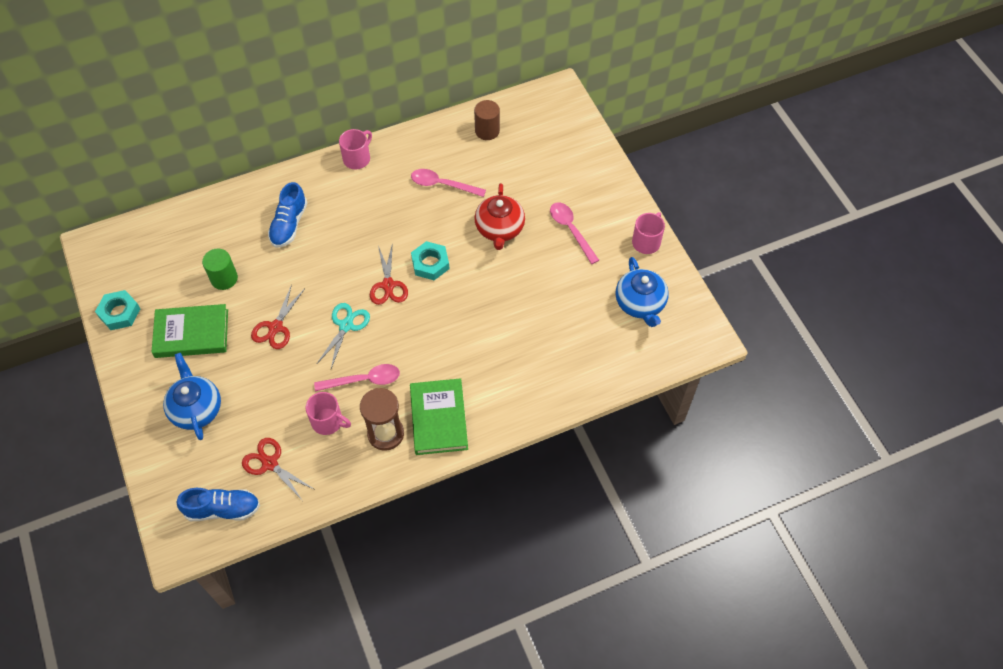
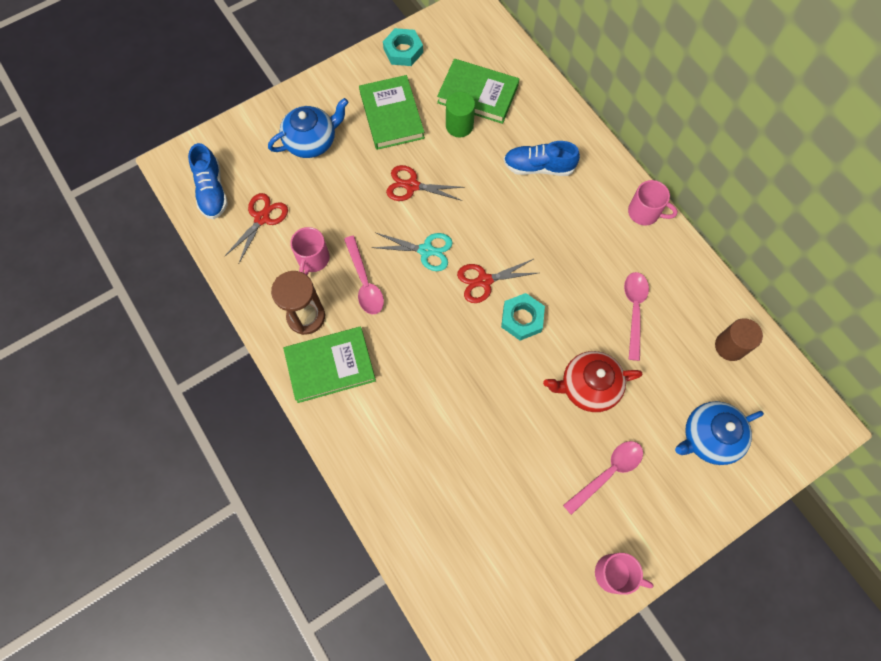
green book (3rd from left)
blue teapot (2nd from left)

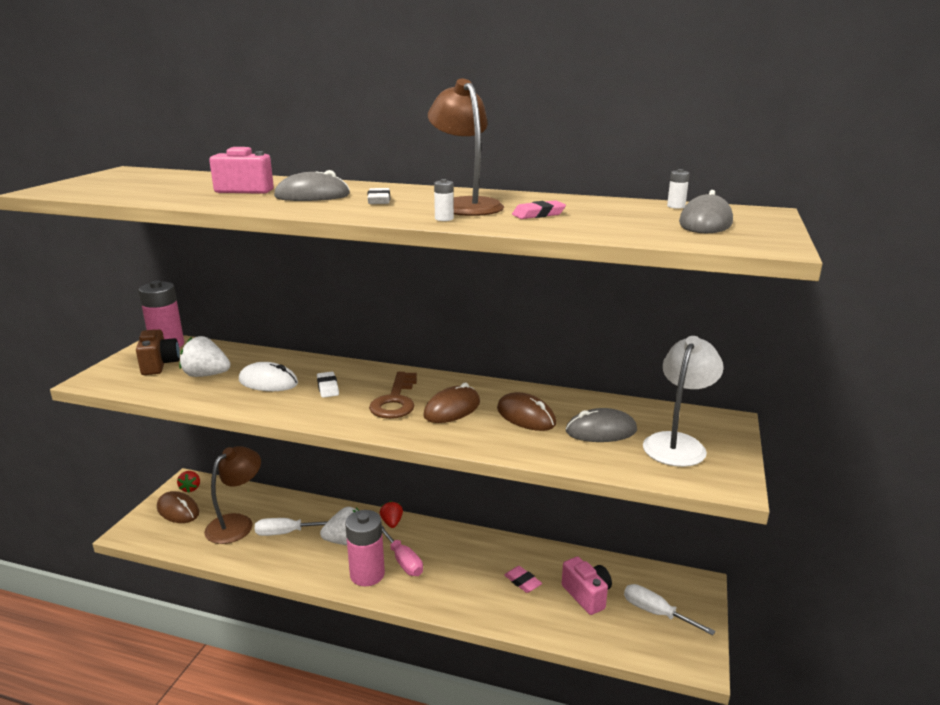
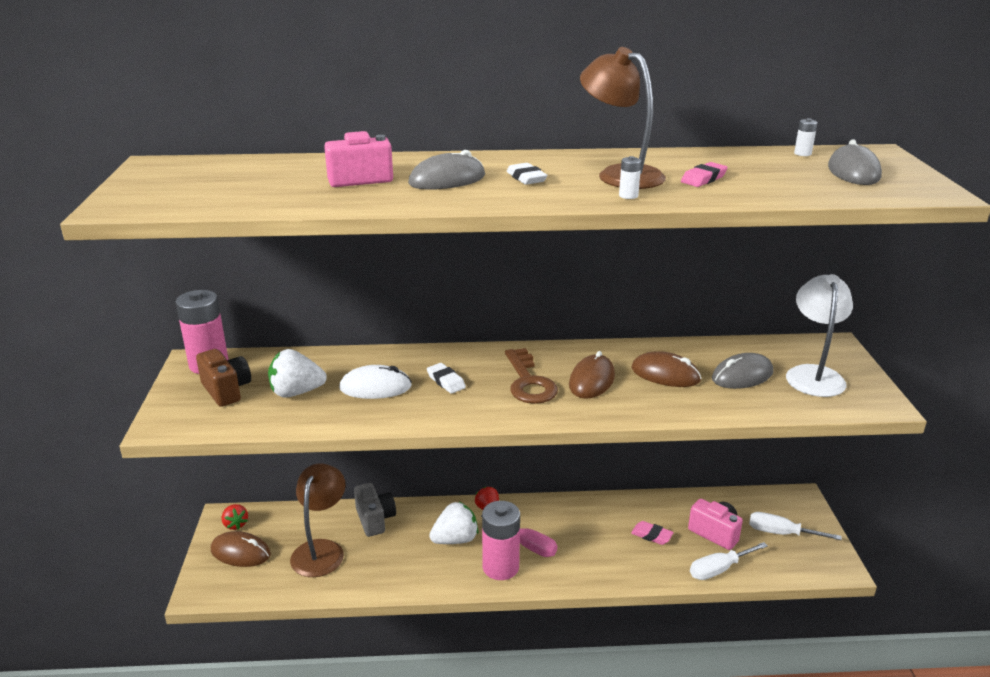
grey camera
white screwdriver (1st from left)

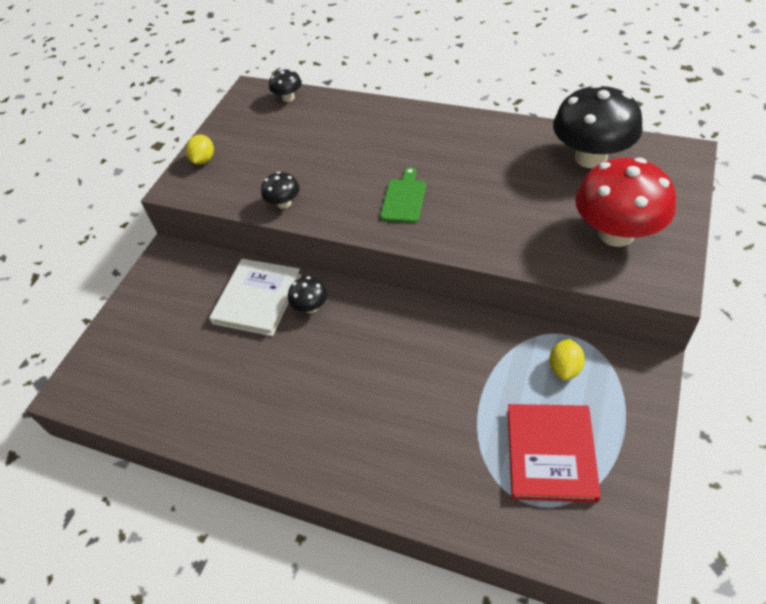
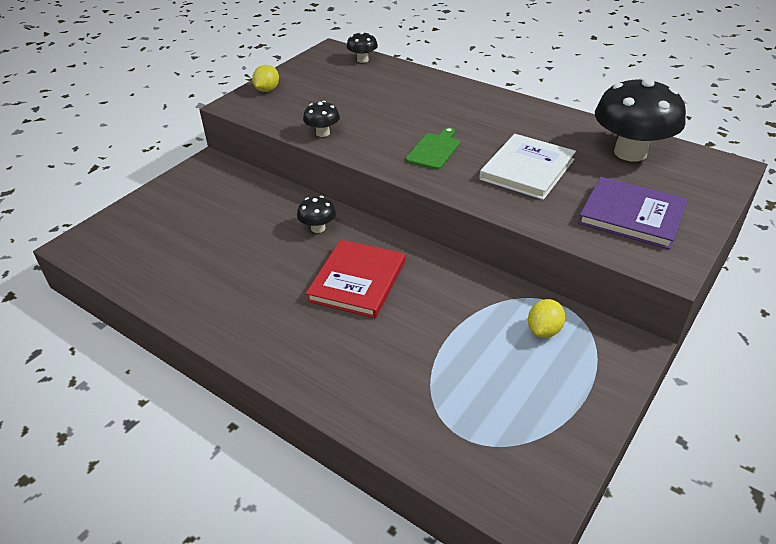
red book
white book
purple book

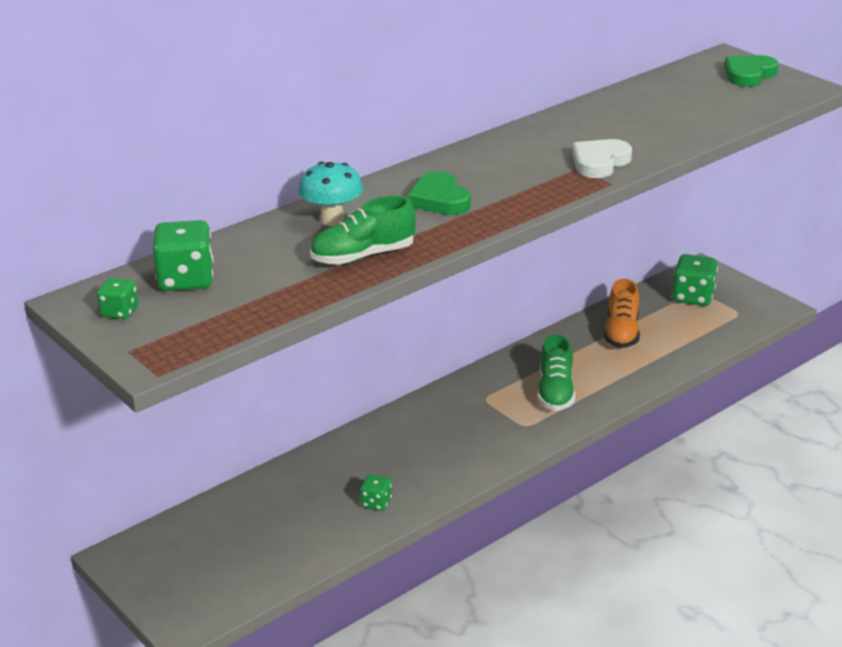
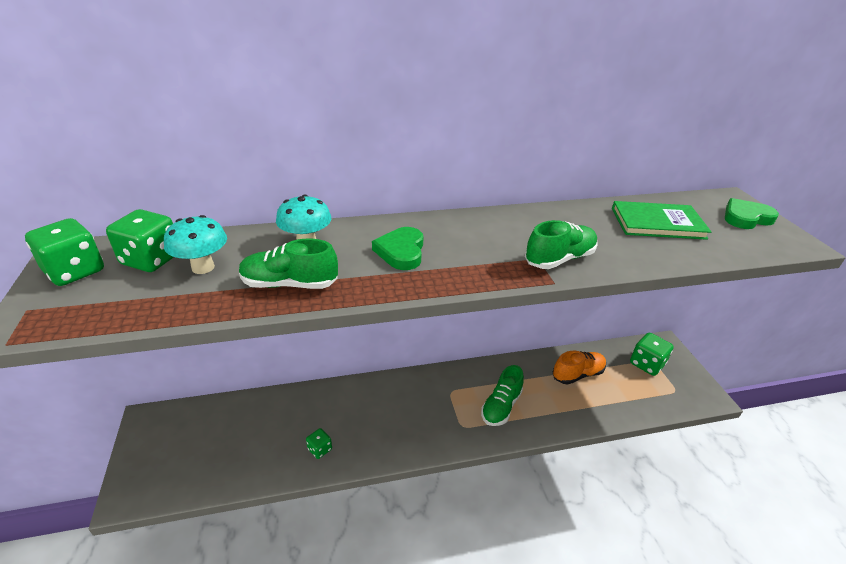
green dice (1st from left)
turquoise mushroom (1st from left)
green shoe (3rd from left)
orange shoe
green book

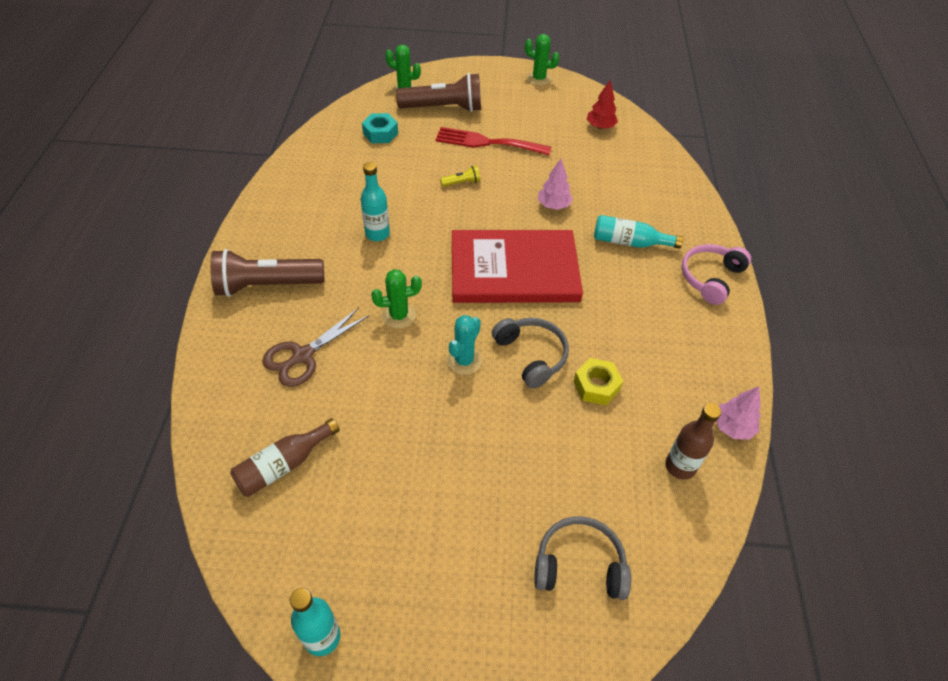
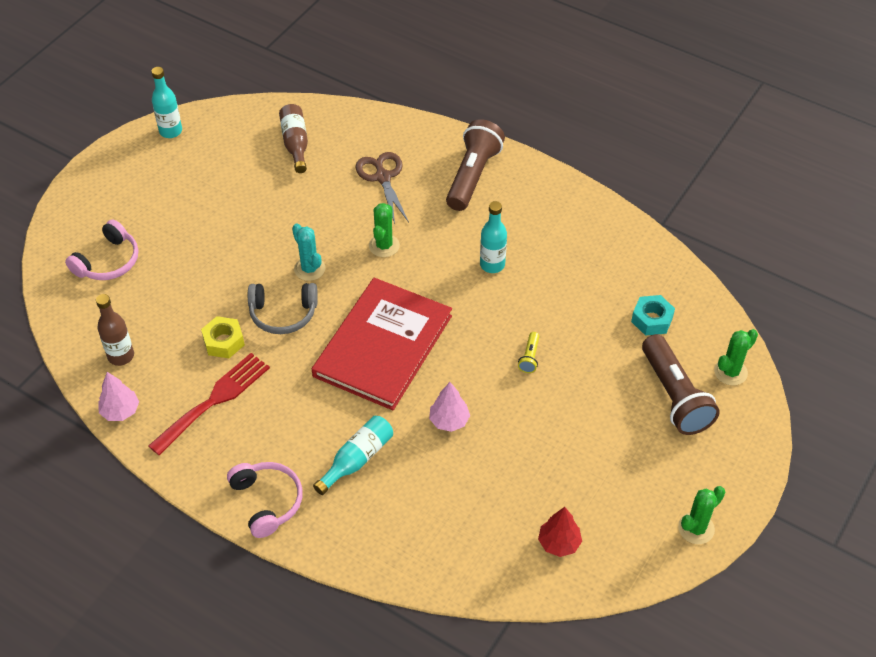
pink headphones (1st from left)
red fork
brown flashlight (2nd from left)

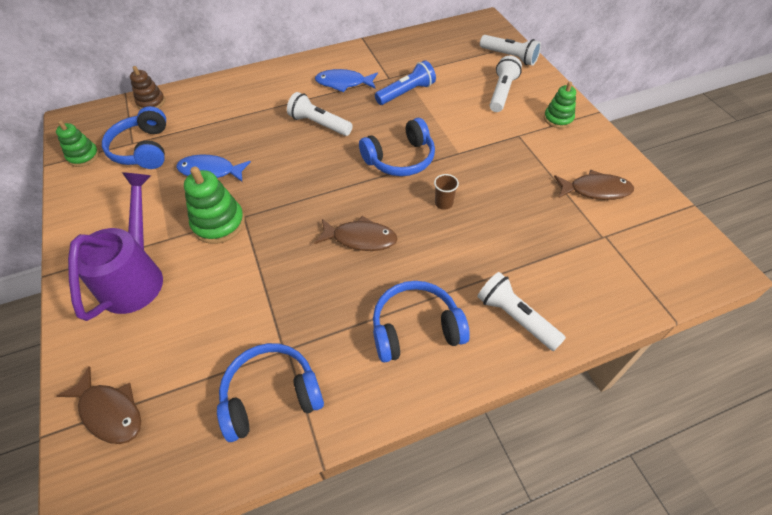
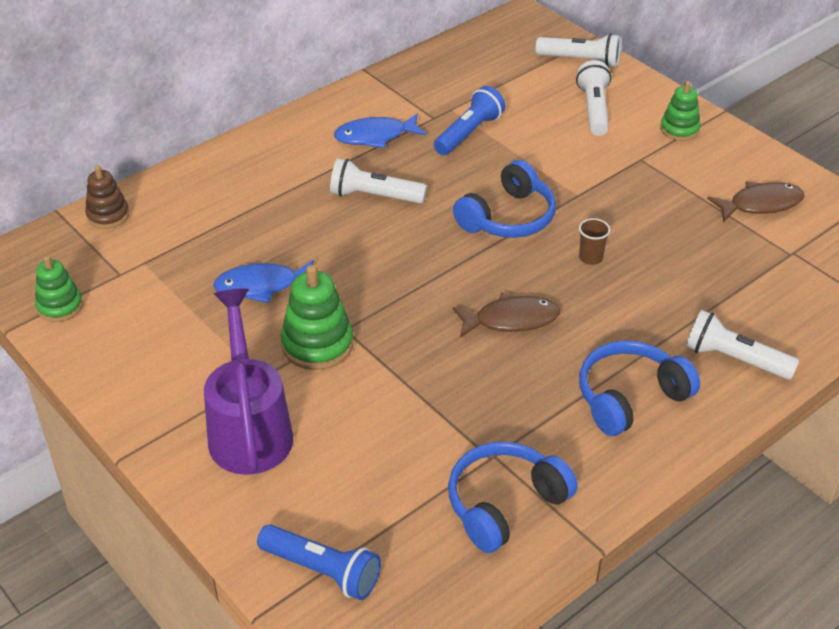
blue flashlight (1st from left)
blue headphones (1st from left in the first image)

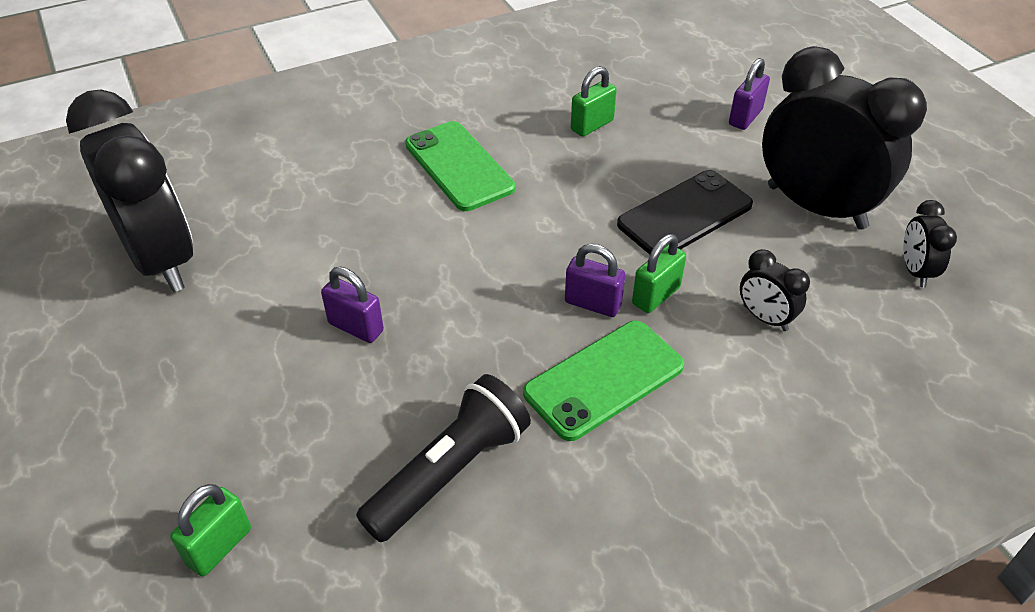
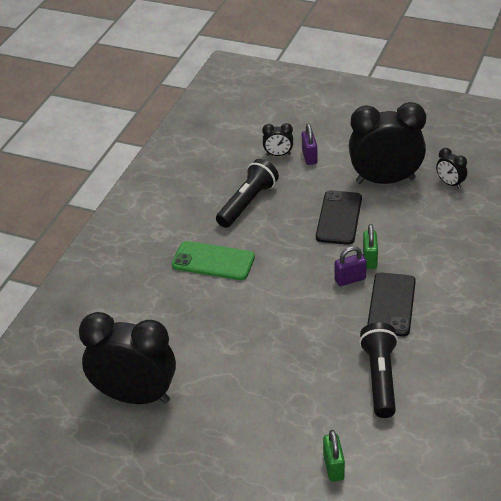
black flashlight (1st from left)
black clock (2nd from left)
black phone (2nd from left)
purple padlock (1st from left in the first image)

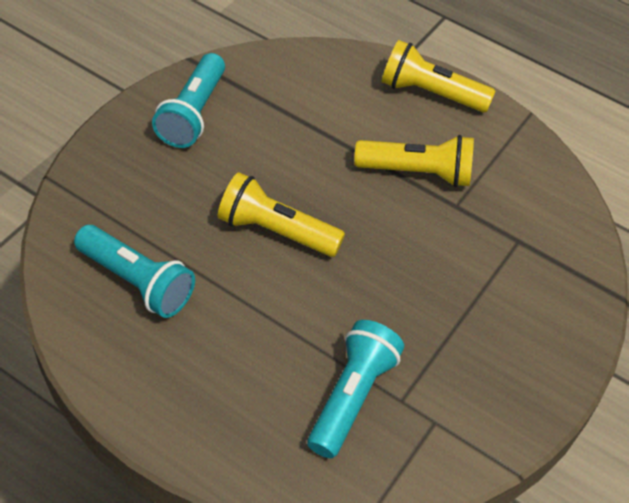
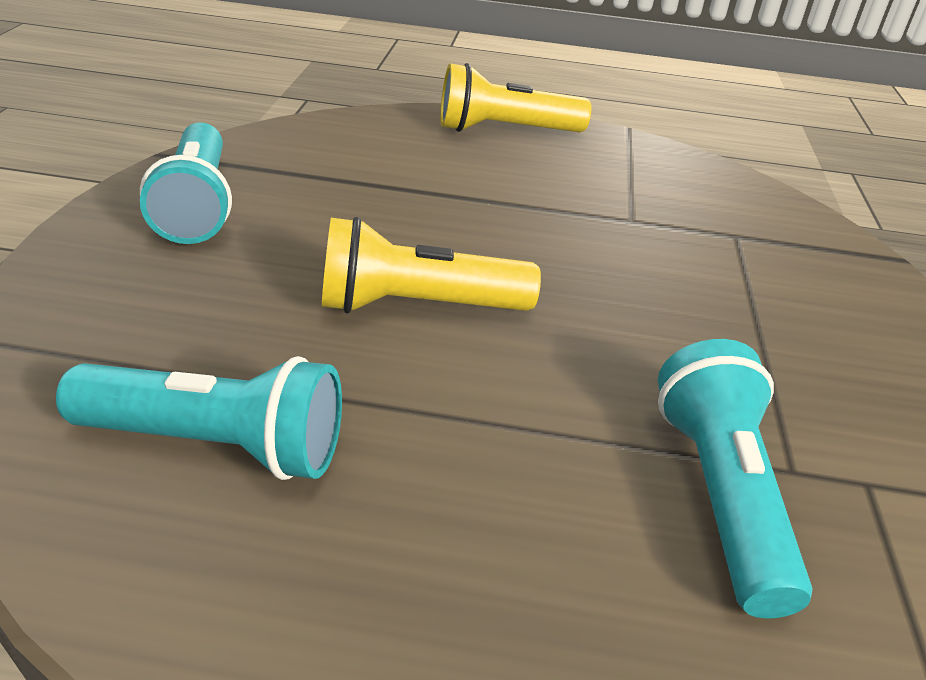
yellow flashlight (2nd from left in the first image)

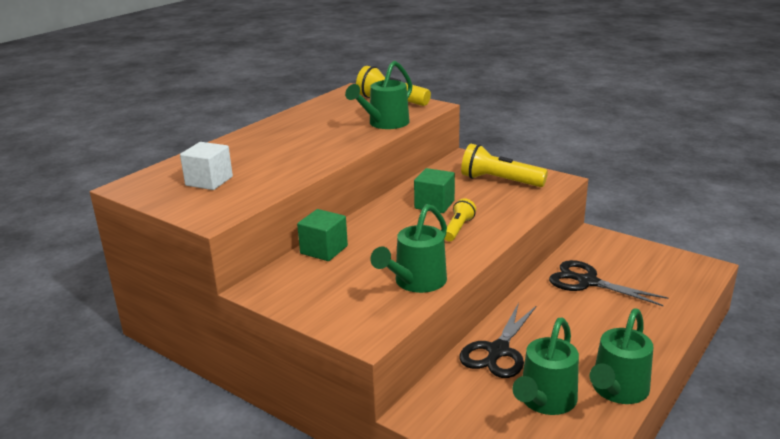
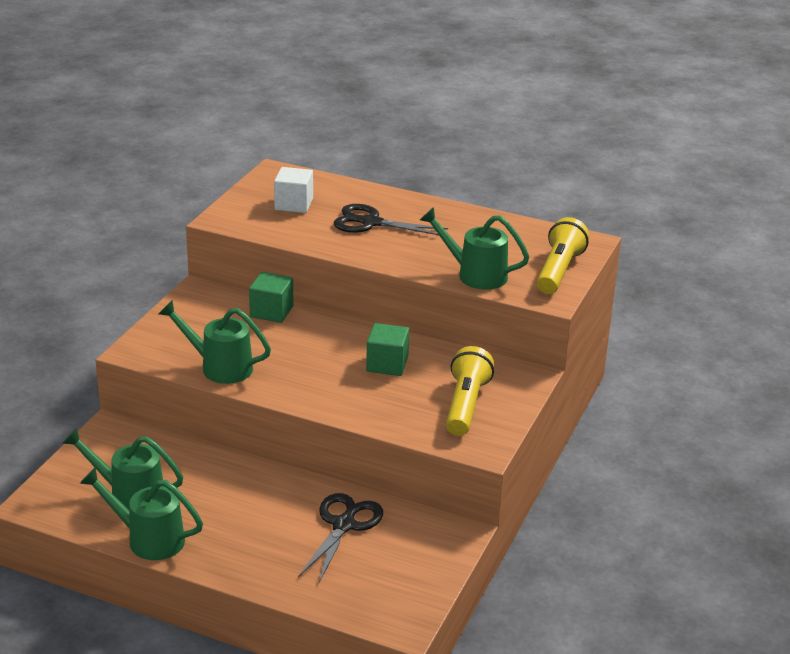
black scissors (2nd from left)
yellow flashlight (2nd from left in the first image)

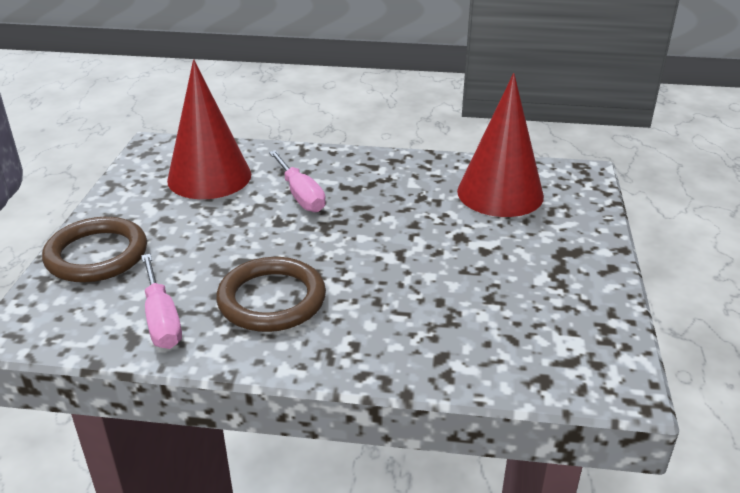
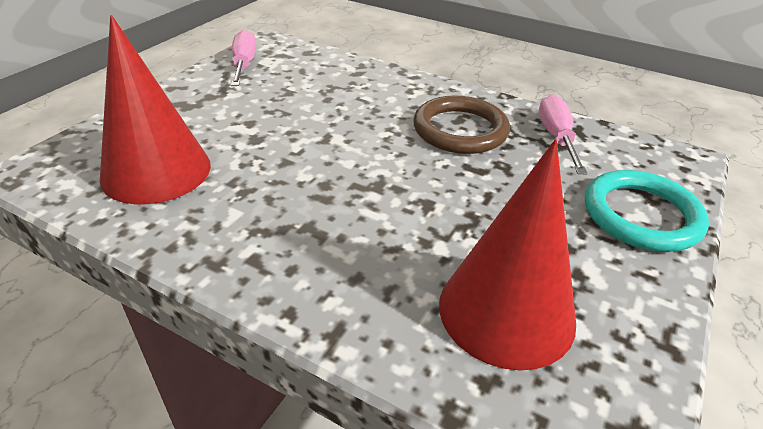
pink screwdriver (1st from left)
turquoise ring

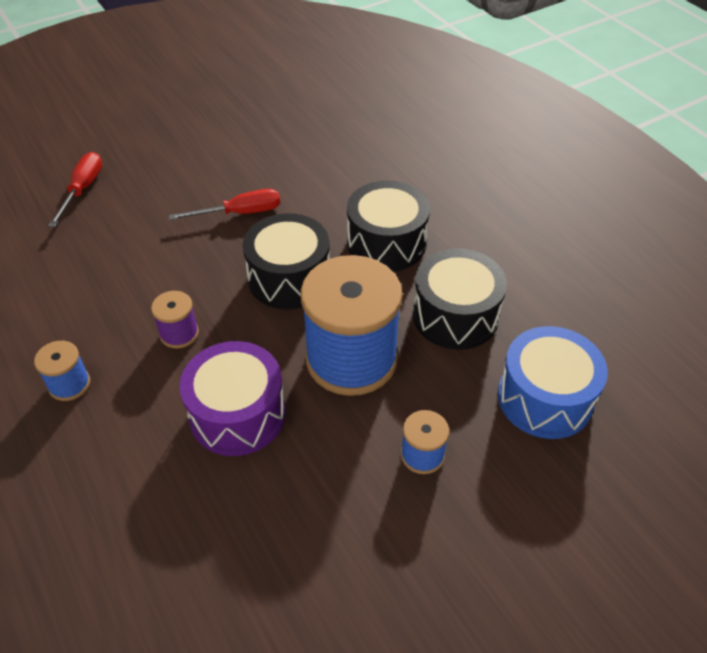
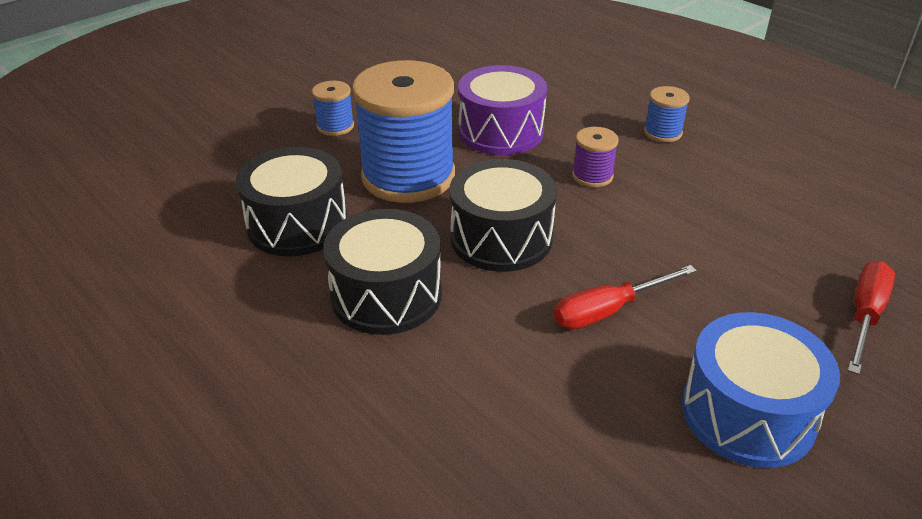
blue drum
red screwdriver (2nd from left)

